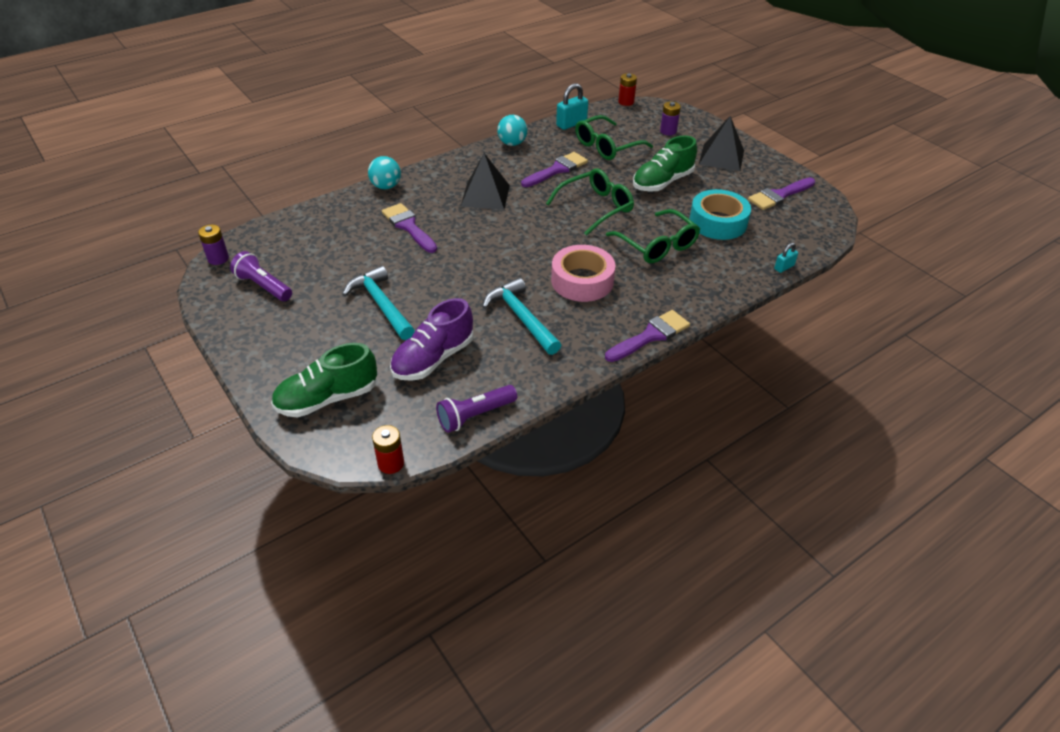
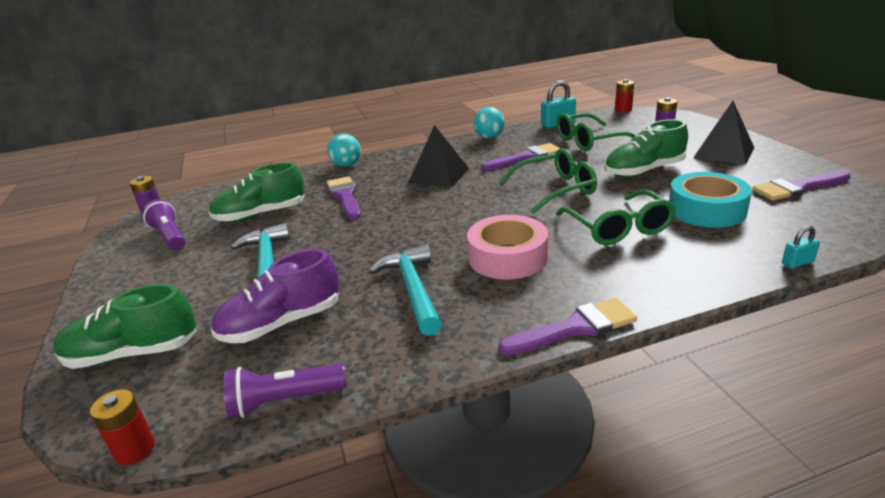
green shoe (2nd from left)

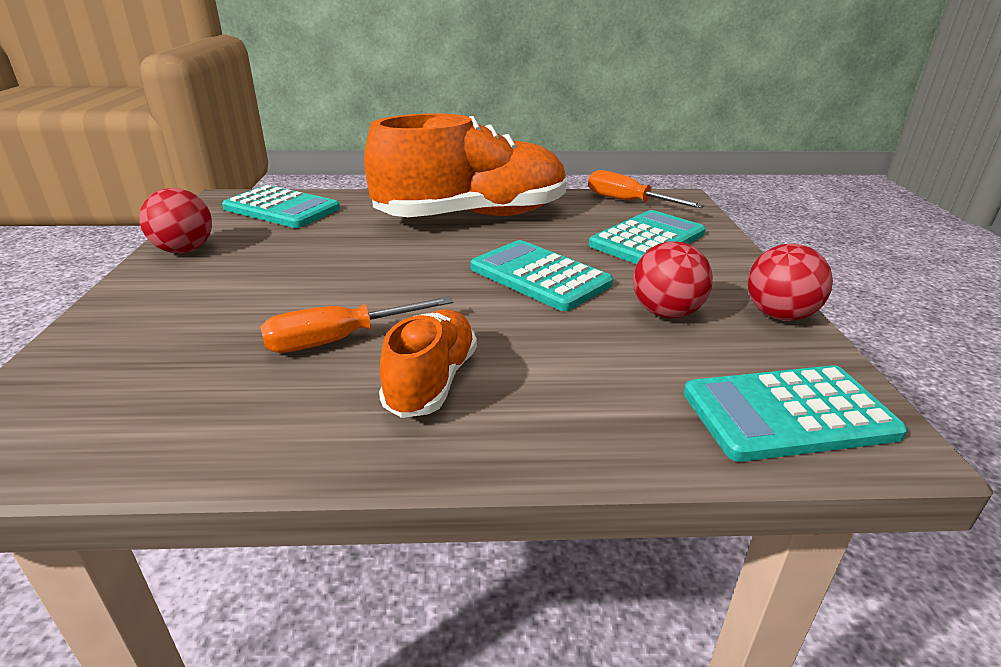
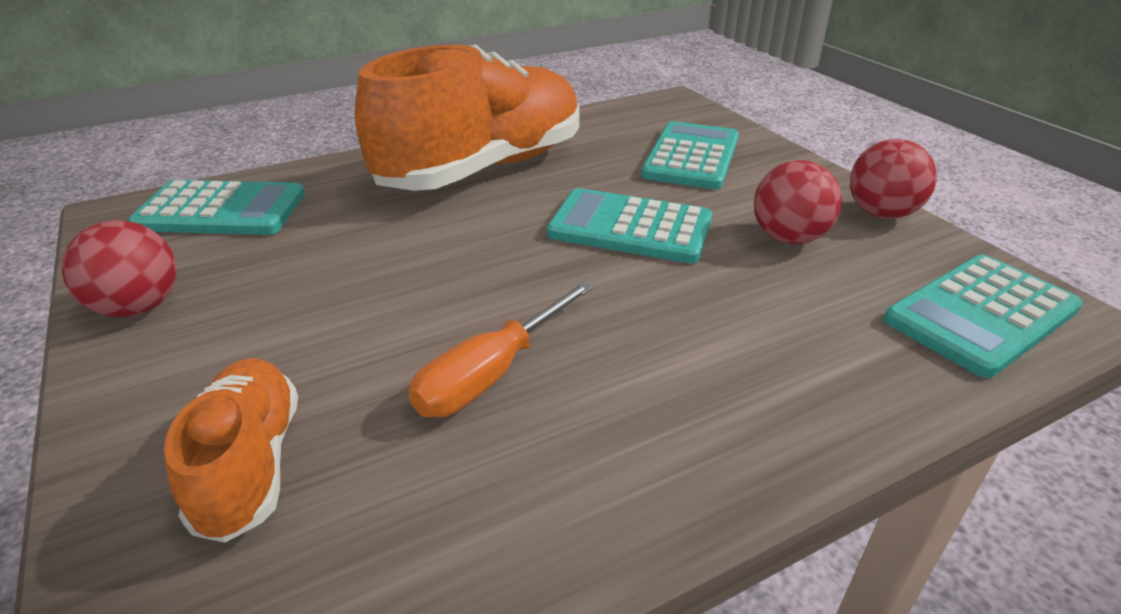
orange shoe (1st from left)
orange screwdriver (2nd from left in the first image)

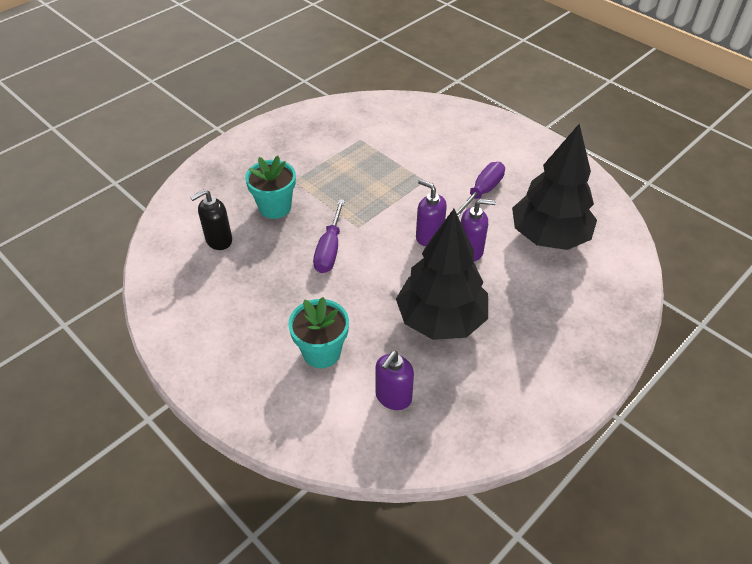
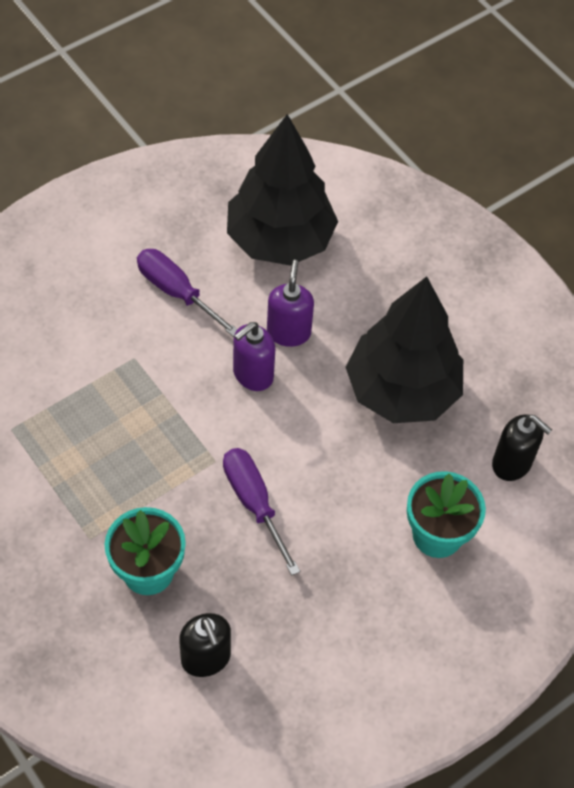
purple screwdriver (2nd from left)
black soap dispenser (2nd from left)

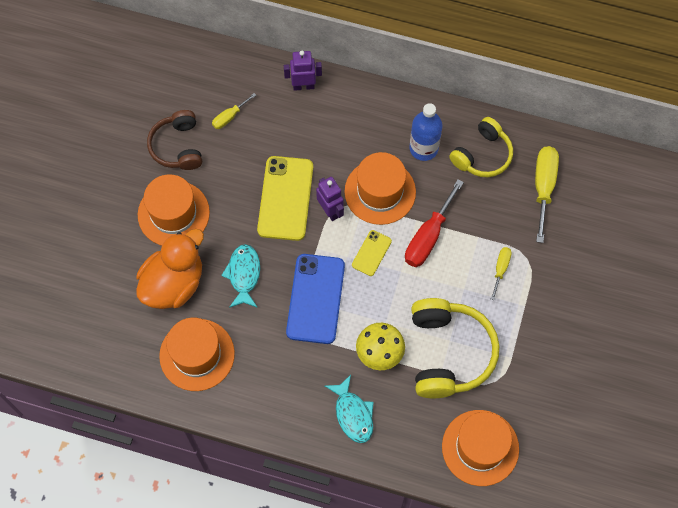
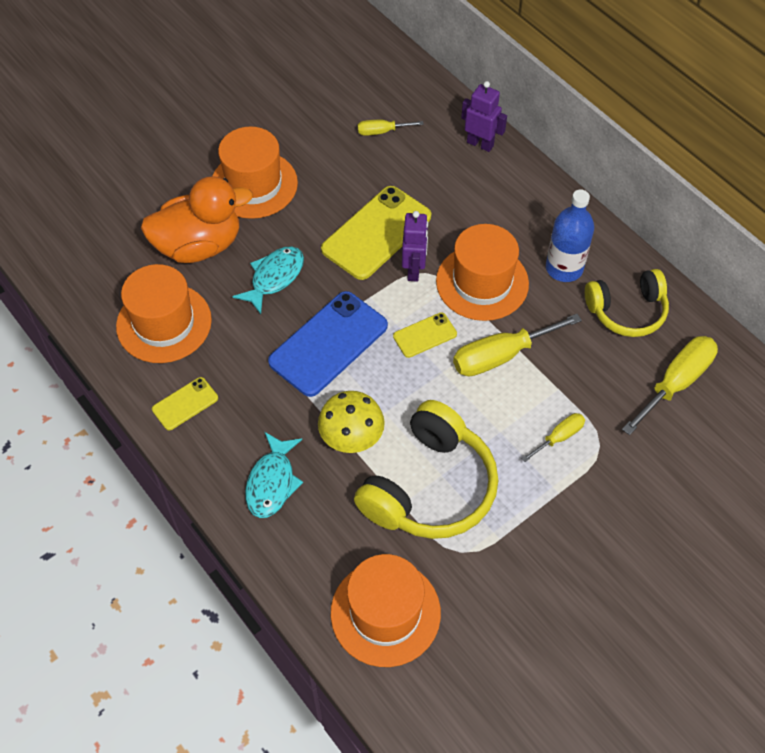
yellow phone (1st from left)
yellow screwdriver (2nd from left)
brown headphones

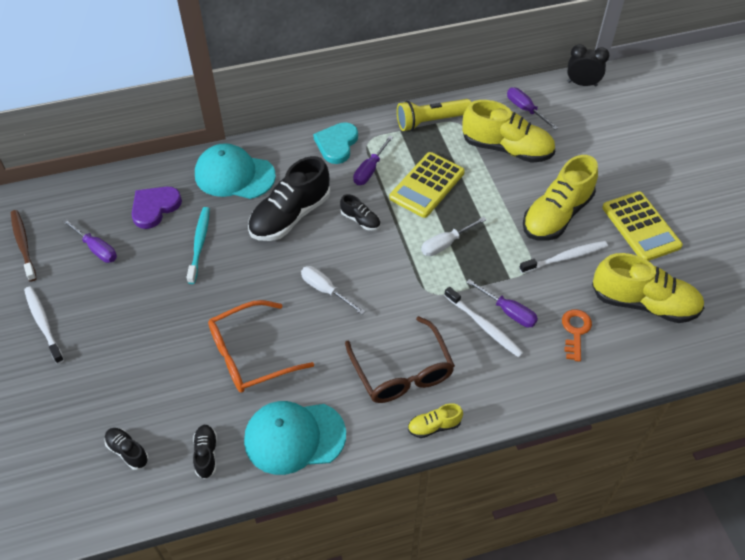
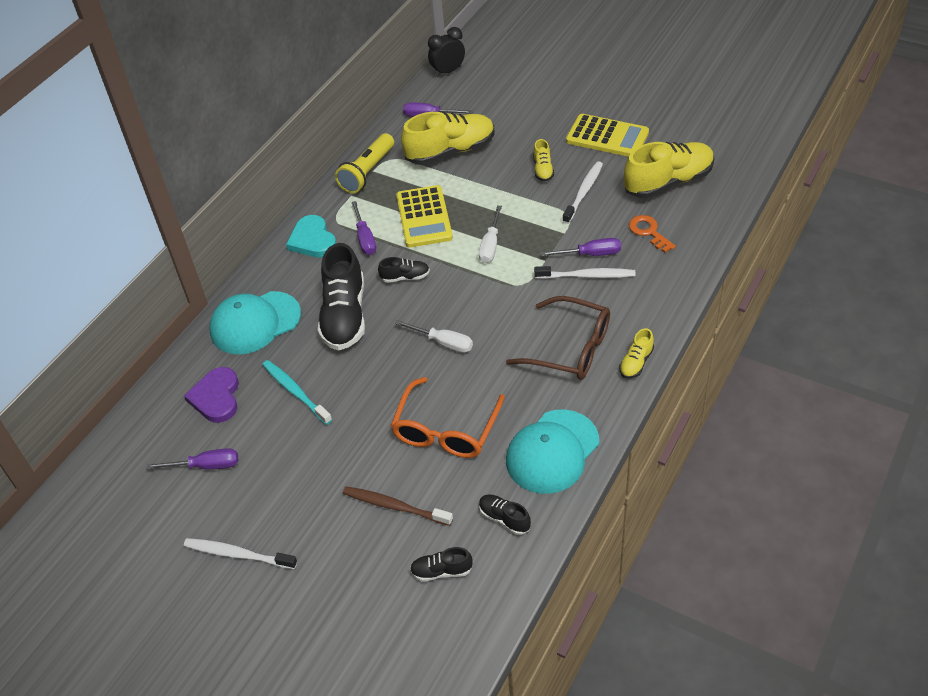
brown toothbrush
white screwdriver (1st from left)
yellow shoe (2nd from left)

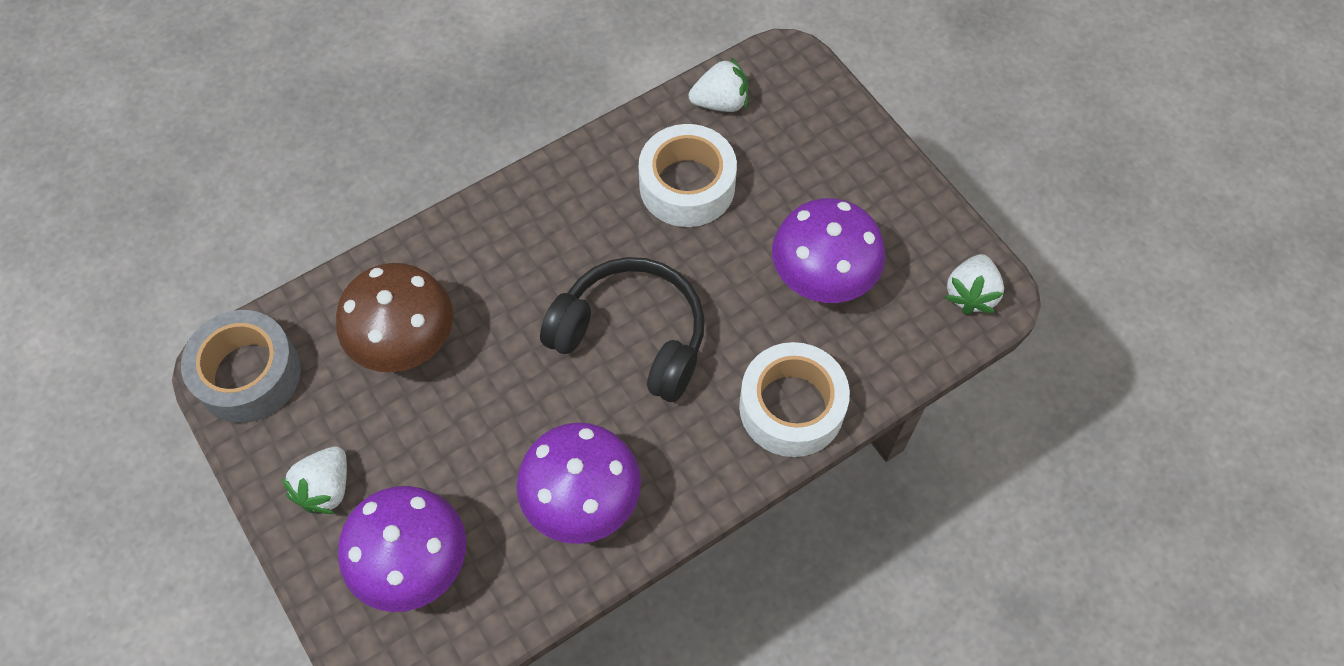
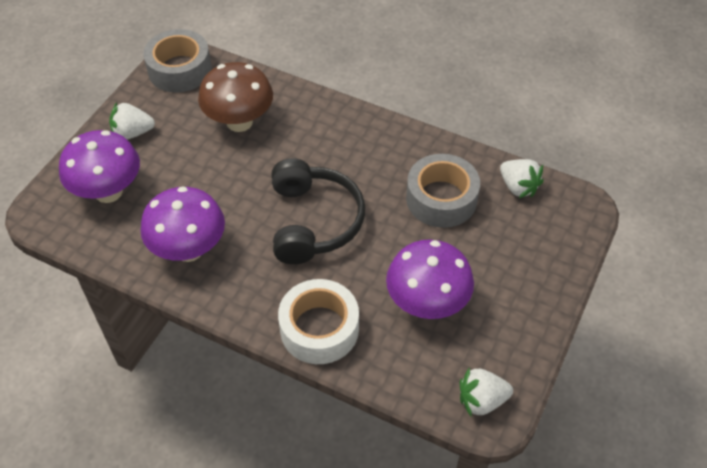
grey tape (2nd from left)

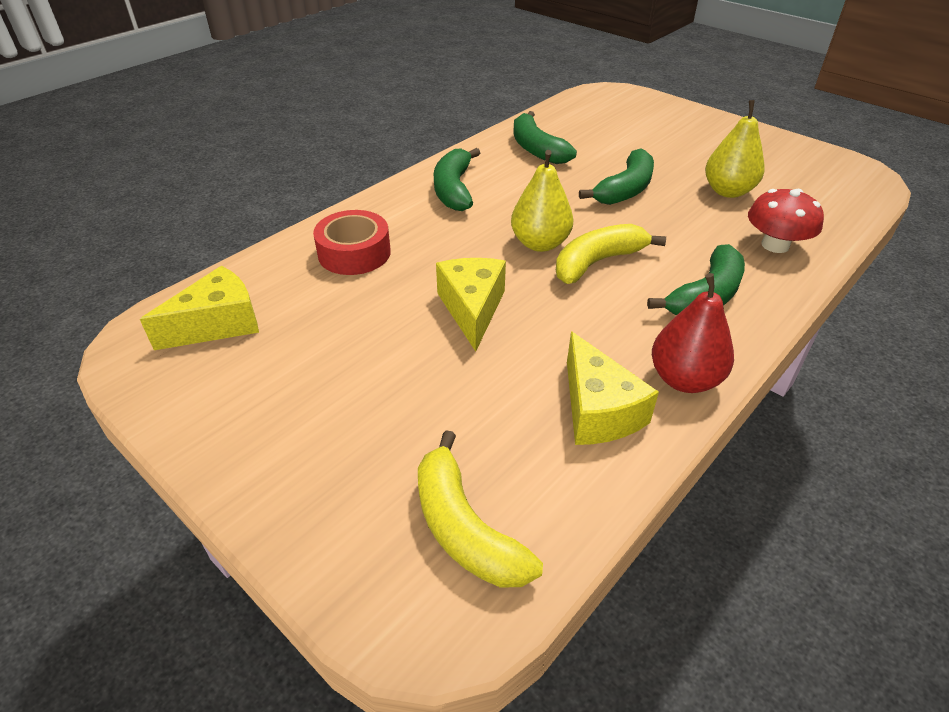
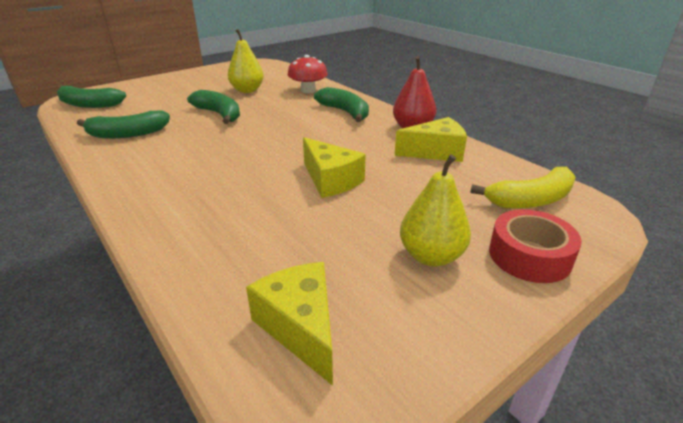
green banana (1st from left)
yellow cheese (2nd from left)
yellow pear (2nd from left)
red tape
yellow banana (2nd from left in the first image)

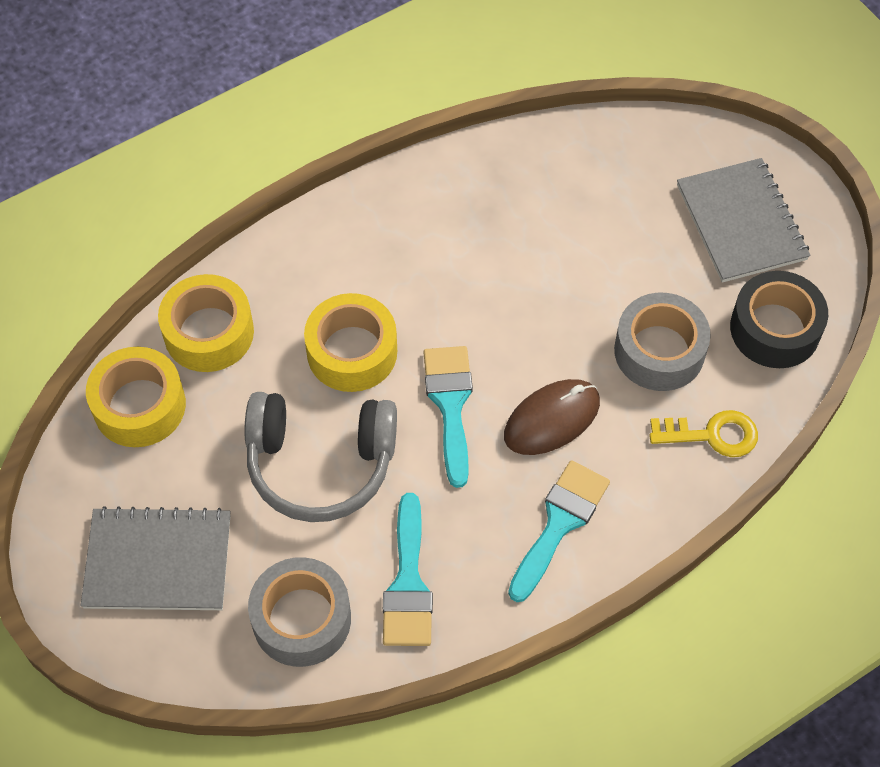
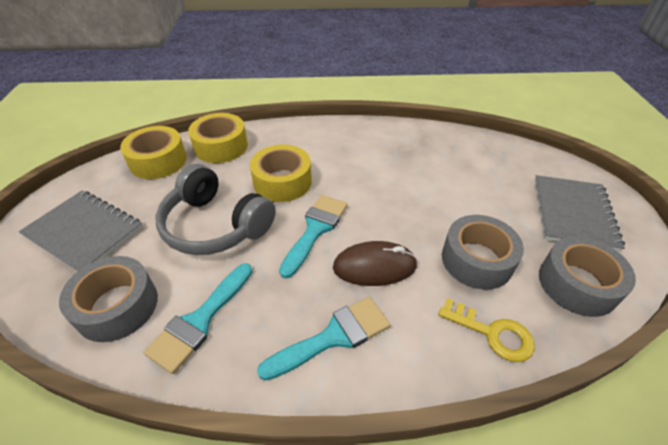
grey tape (3rd from left)

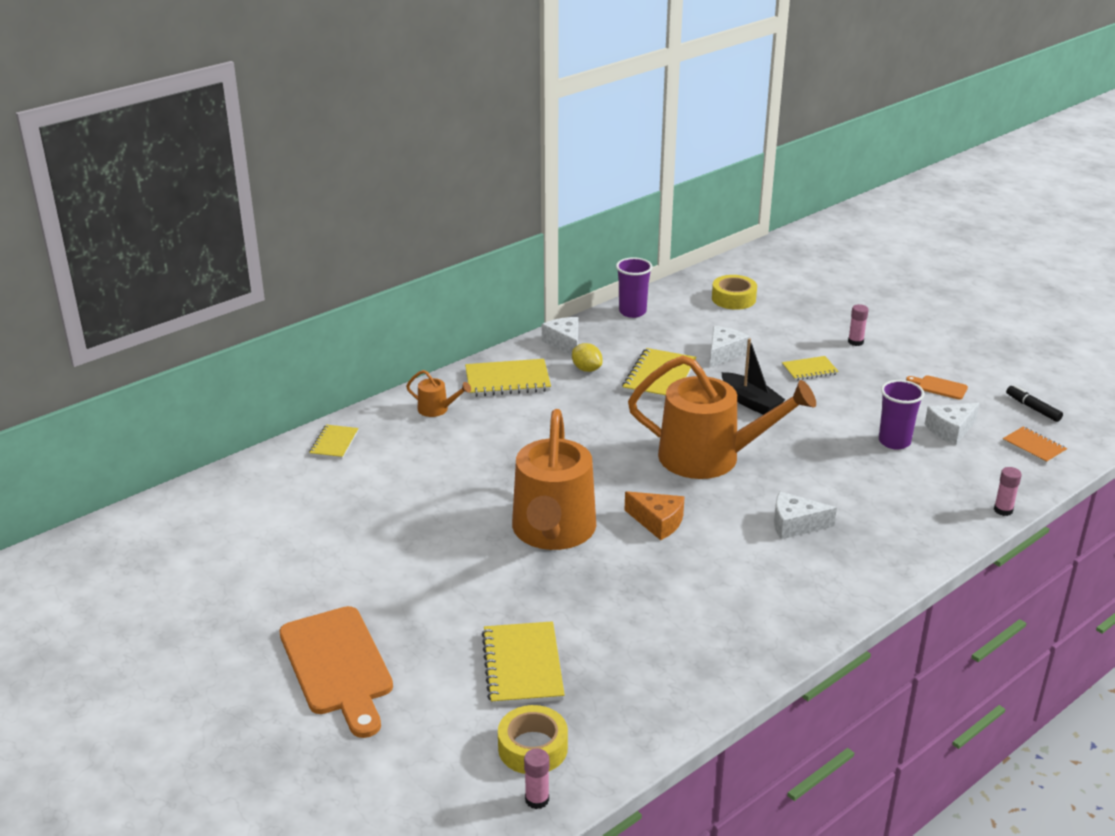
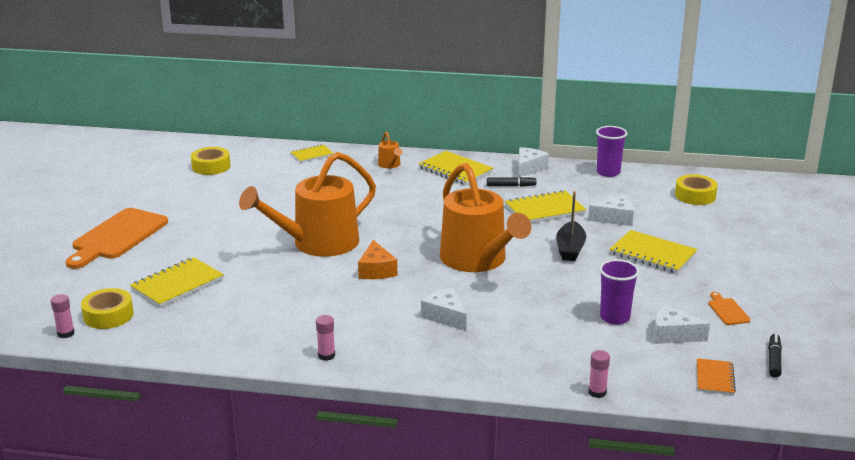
yellow tape (2nd from left)
pink glue stick (2nd from left)
black marker (1st from left)
yellow notebook (5th from left)

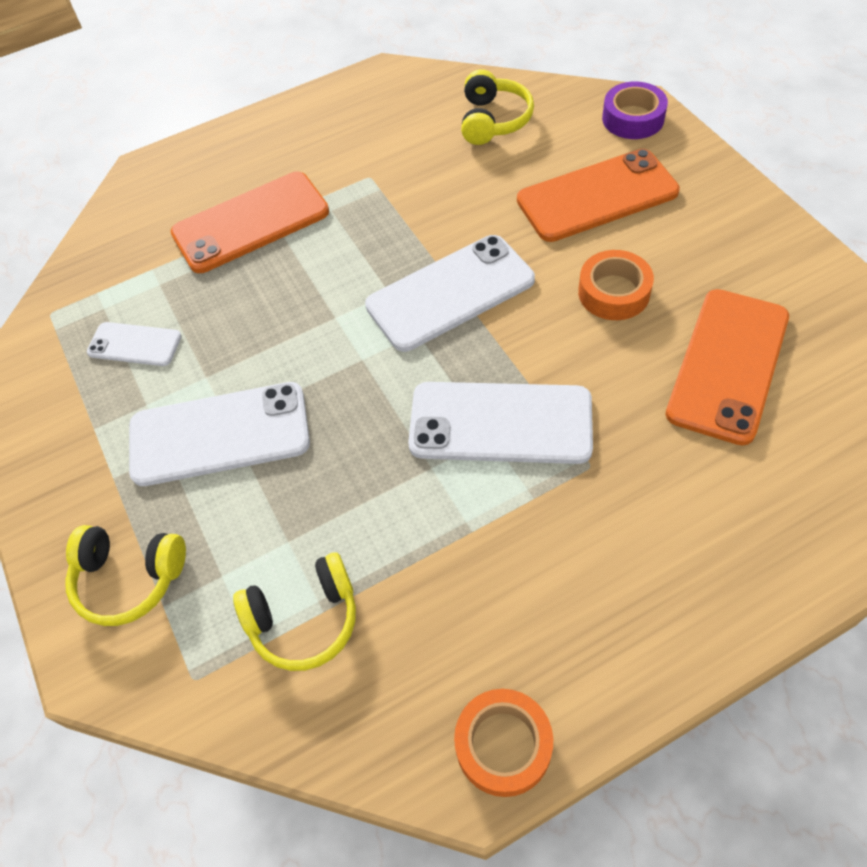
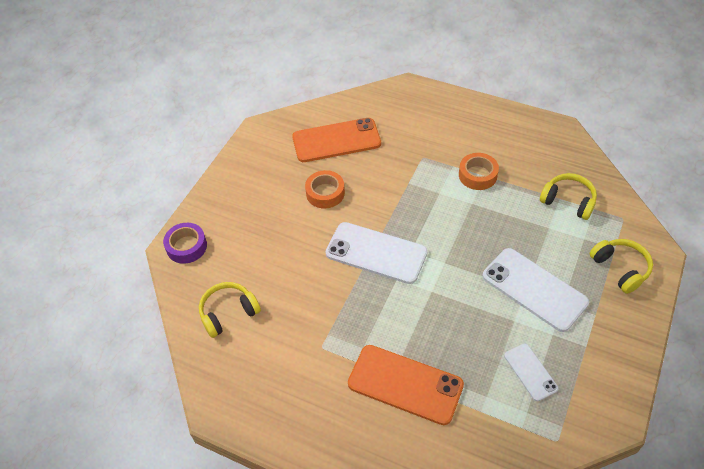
orange tape (2nd from left)
white phone (4th from left in the first image)
orange phone (2nd from left in the first image)

